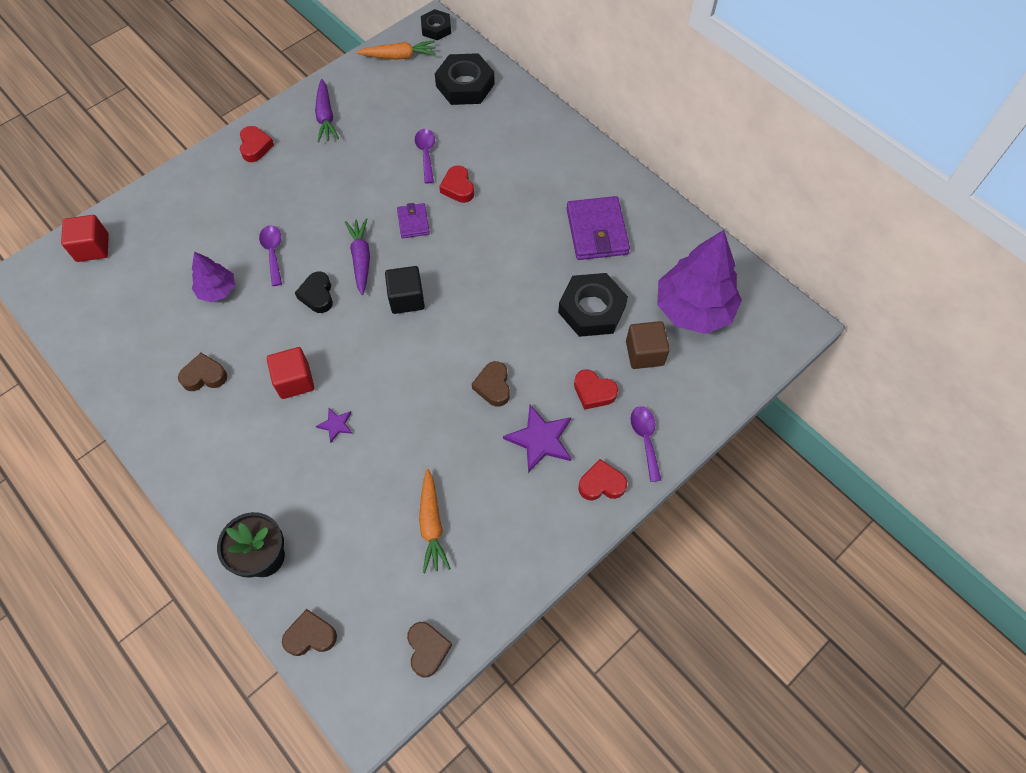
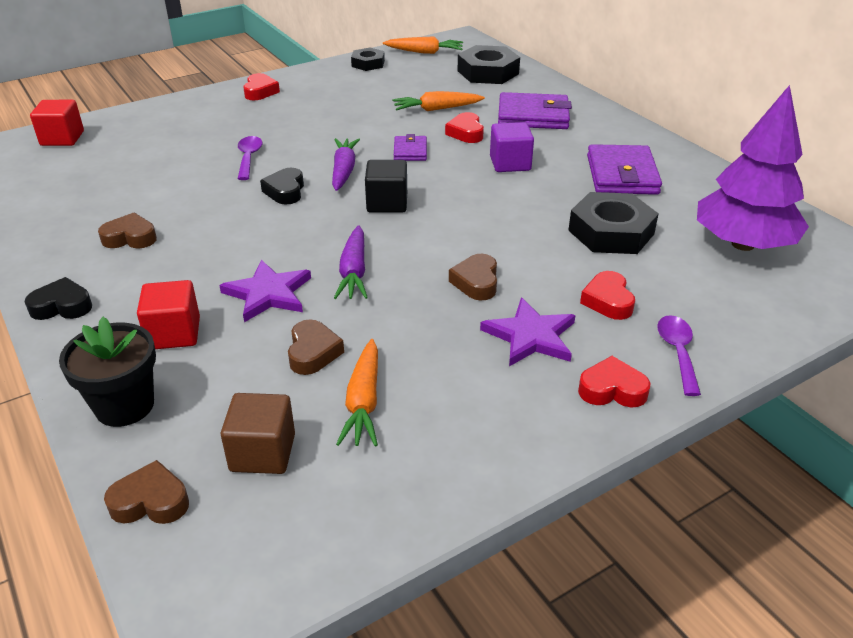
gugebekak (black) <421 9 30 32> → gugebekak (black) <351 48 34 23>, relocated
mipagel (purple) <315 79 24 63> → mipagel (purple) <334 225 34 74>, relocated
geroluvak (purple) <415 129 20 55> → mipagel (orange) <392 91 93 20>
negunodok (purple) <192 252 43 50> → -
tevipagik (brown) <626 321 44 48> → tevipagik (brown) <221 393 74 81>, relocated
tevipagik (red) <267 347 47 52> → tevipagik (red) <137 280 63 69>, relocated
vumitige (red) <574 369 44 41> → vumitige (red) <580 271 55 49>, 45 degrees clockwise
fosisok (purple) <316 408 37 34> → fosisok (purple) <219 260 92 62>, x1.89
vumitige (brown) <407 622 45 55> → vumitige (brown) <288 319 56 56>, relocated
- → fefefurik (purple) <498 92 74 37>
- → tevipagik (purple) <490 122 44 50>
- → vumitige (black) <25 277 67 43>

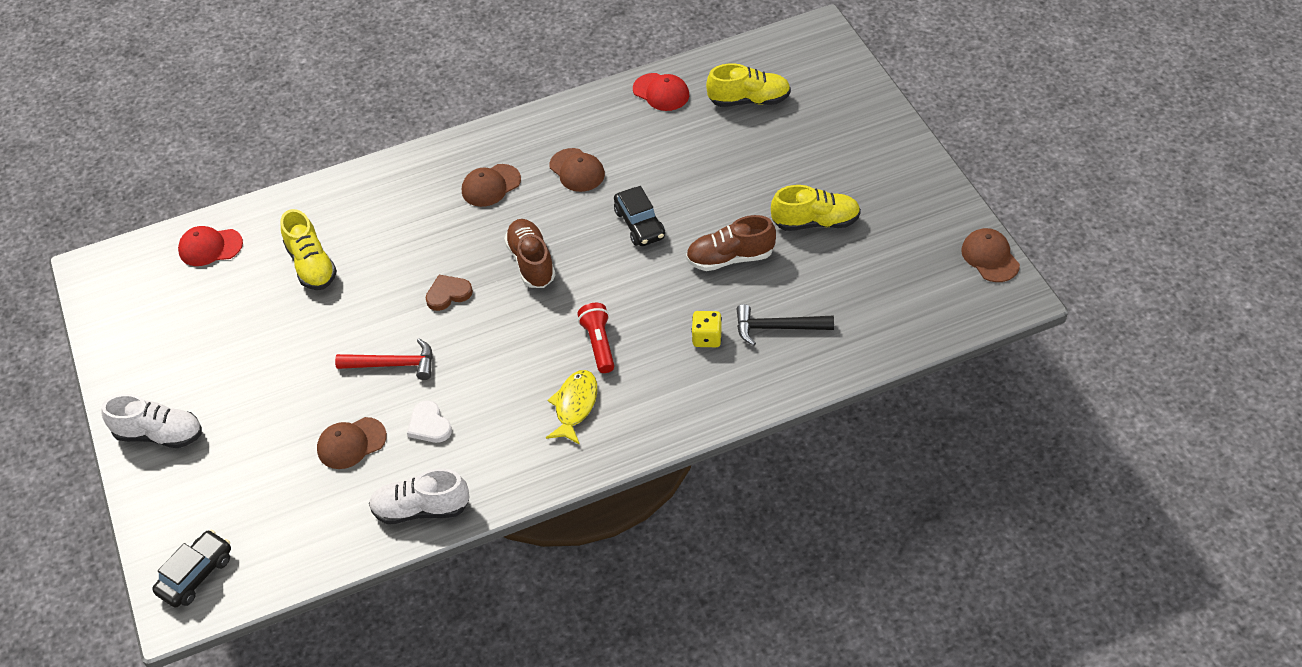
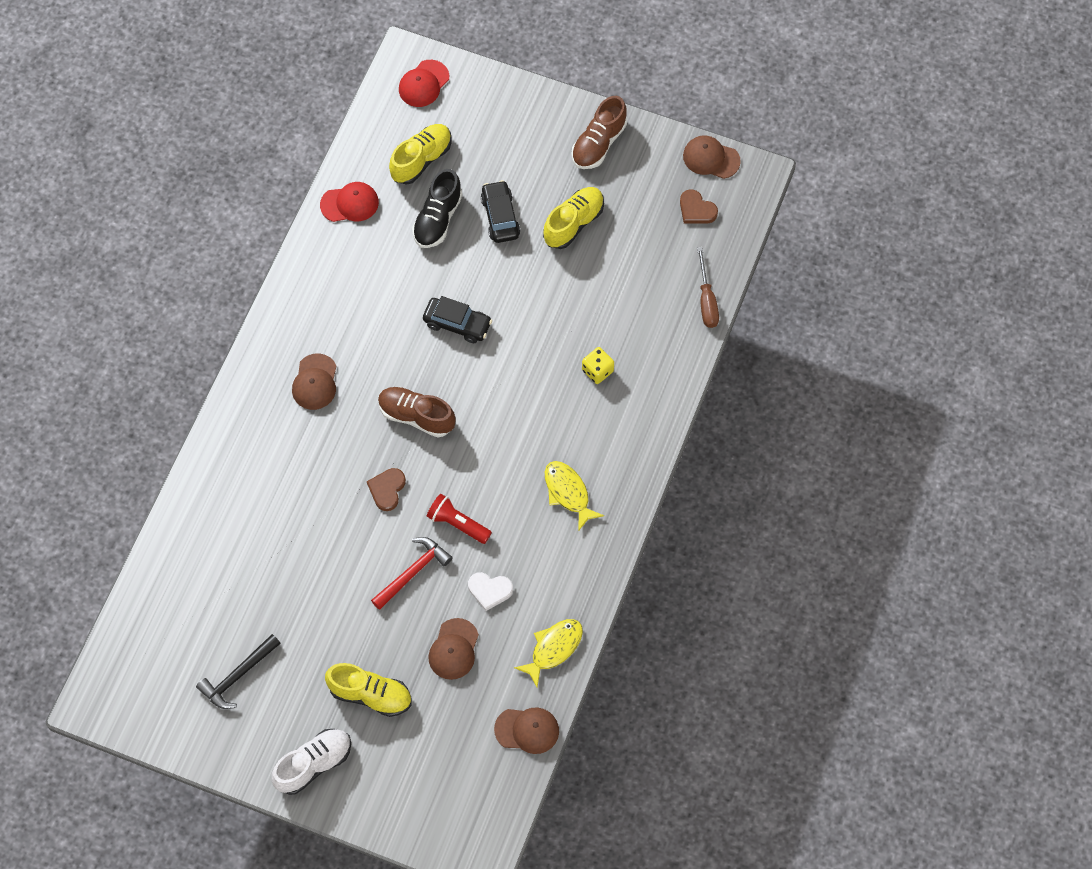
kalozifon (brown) <549 148 56 44> → kalozifon (brown) <494 707 65 47>, relocated
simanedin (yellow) <281 209 56 81> → simanedin (yellow) <325 663 87 54>, relocated
simanedin (brown) <686 215 90 56> → simanedin (brown) <571 96 56 73>, relocated
kalozifon (red) <178 226 65 40> → kalozifon (red) <399 60 50 47>, relocated
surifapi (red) <577 303 37 70> → surifapi (red) <427 494 65 50>, relocated
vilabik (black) <737 304 97 42> → vilabik (black) <196 634 85 75>, relocated
simanedin (white) <369 469 100 55> → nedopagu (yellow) <514 619 69 68>
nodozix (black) <152 530 79 78> → nodozix (black) <481 180 39 63>, relocated
- → simanedin (black) <412 169 51 79>
- → vumitige (brown) <680 189 38 35>
- → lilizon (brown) <697 247 22 81>

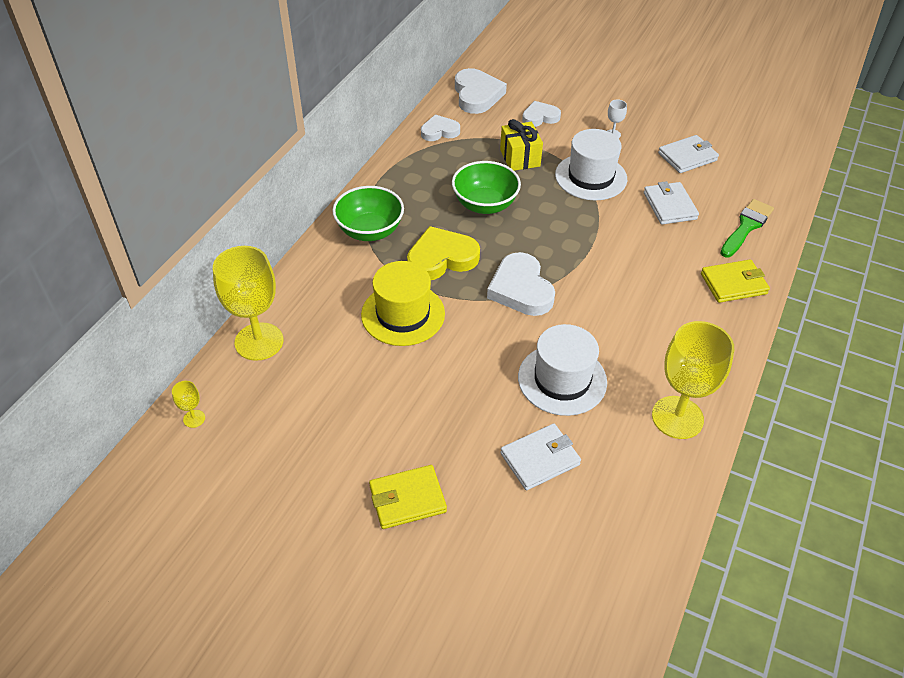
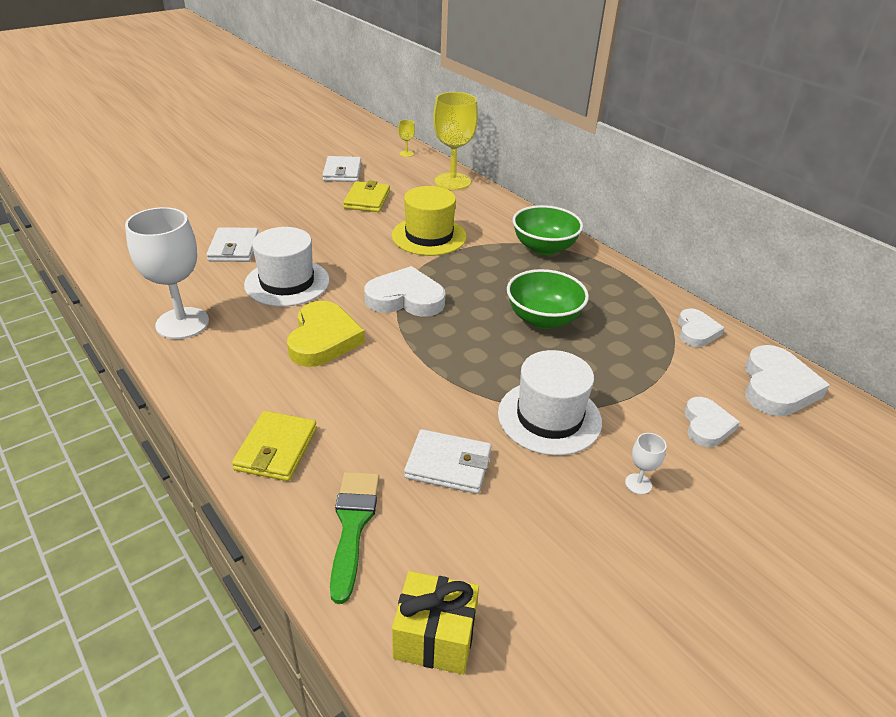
vumitige (white) <455 68 52 46> → vumitige (white) <745 345 85 71>, 90 degrees counterclockwise
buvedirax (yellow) <500 119 43 52> → buvedirax (yellow) <392 571 87 103>, relocated
fefefurik (white) <658 135 61 38> → fefefurik (white) <323 156 38 26>, relocated
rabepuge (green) <721 199 53 58> → rabepuge (green) <330 472 49 132>, 150 degrees counterclockwise
vumitige (yellow) <407 226 73 54> → vumitige (yellow) <287 301 78 66>, relocated
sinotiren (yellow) <652 321 82 118> → sinotiren (white) <125 207 84 132>
fefefurik (yellow) <369 465 78 64> → fefefurik (yellow) <343 181 47 31>, relocated

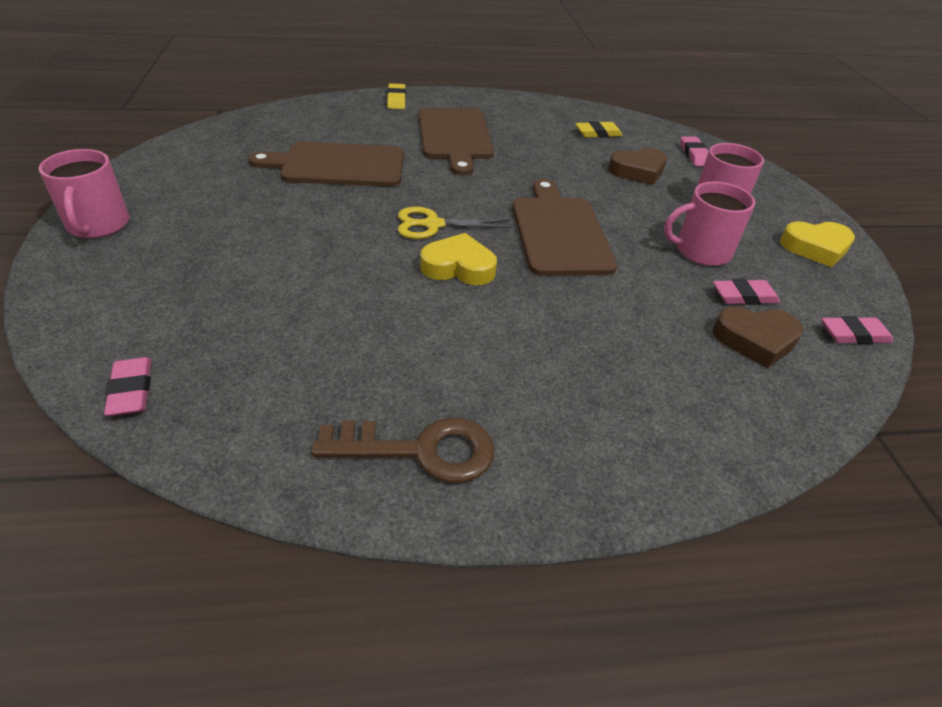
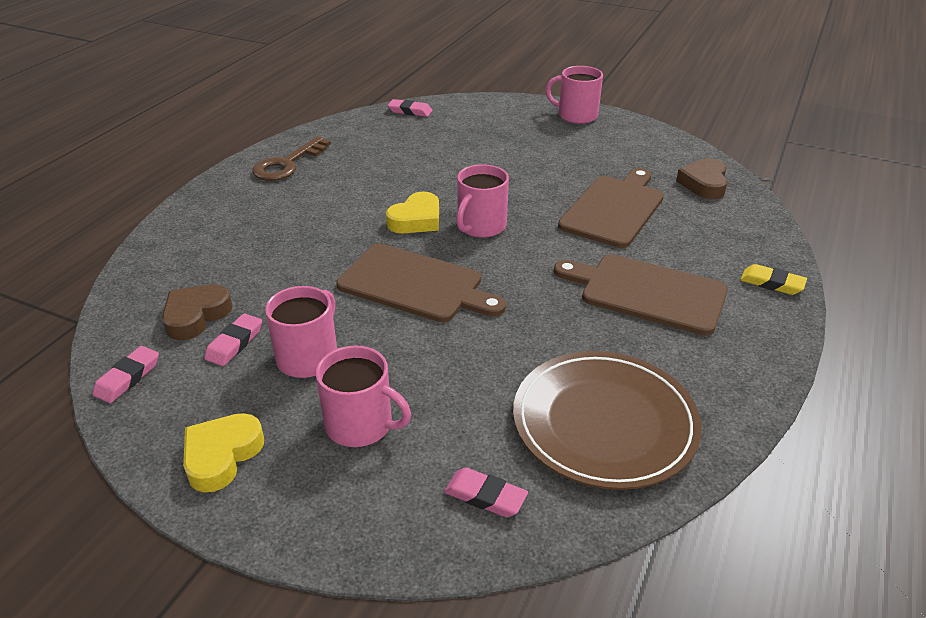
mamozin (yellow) <575 121 48 17> → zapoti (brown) <513 351 189 139>
vumitige (brown) <608 148 59 37> → vumitige (brown) <676 158 52 41>, relocated
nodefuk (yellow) <398 207 114 32> → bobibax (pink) <456 164 53 74>

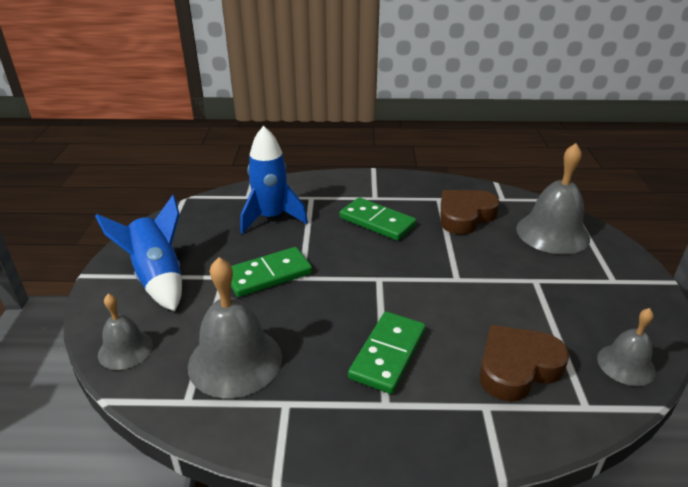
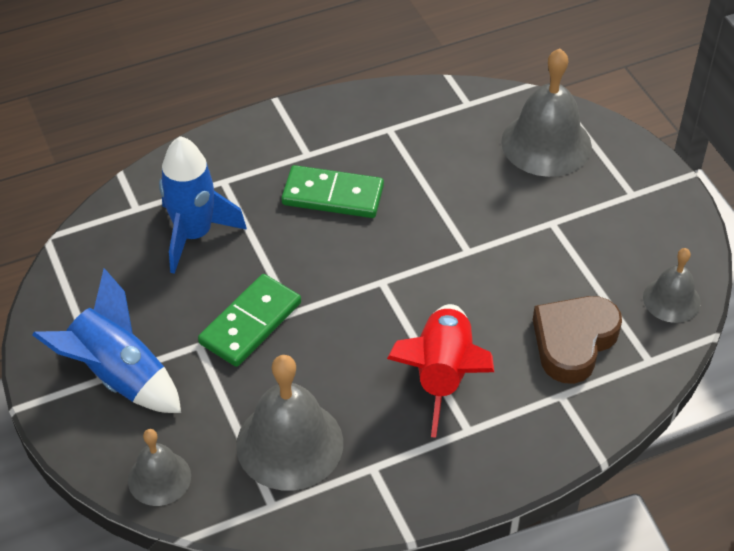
vumitige (brown) <440 190 60 45> → -
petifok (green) <348 312 78 82> → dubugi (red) <387 304 107 134>

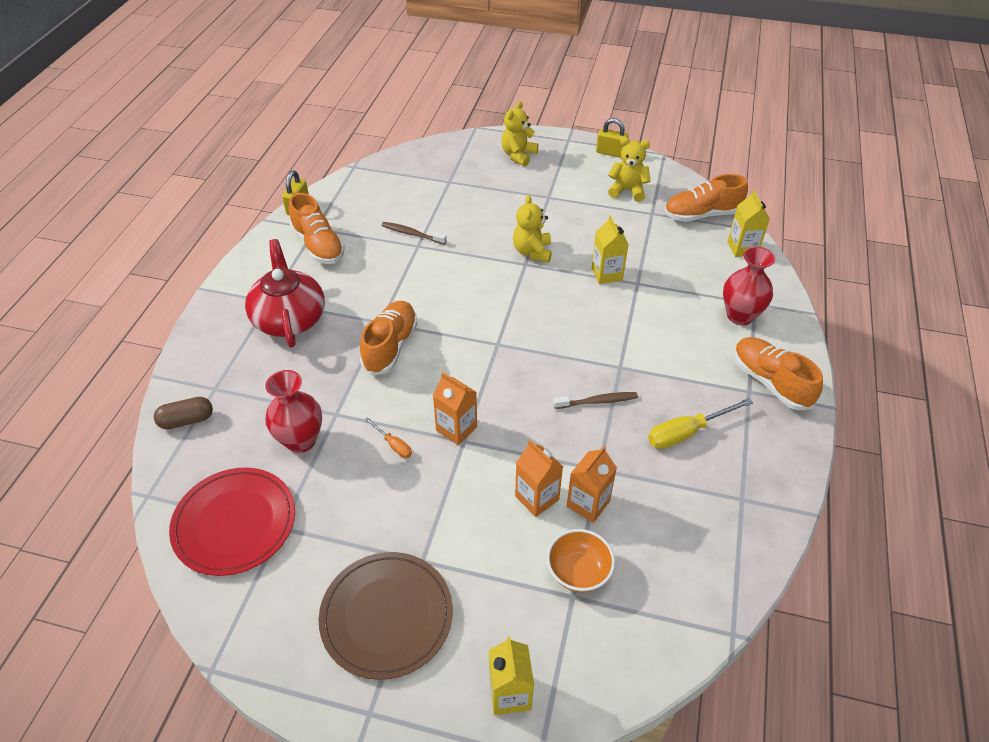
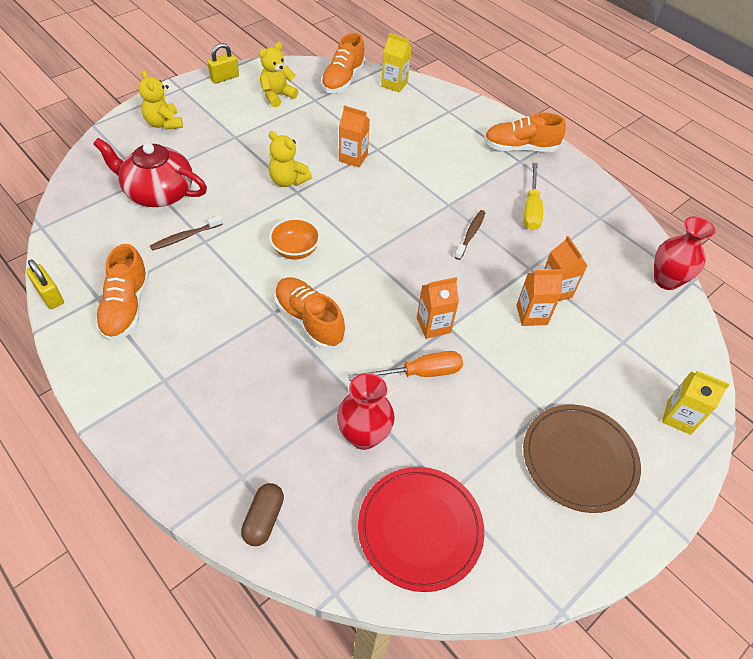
simanedin (orange) <289 193 56 71> → simanedin (orange) <95 244 54 97>, 90 degrees clockwise
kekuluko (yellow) <592 215 37 69> → kekuluko (orange) <339 106 31 61>
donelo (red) <245 239 80 108> → donelo (red) <93 138 114 69>, relocated
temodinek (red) <723 247 52 78> → temodinek (red) <654 216 61 74>, relocated
lilizon (orange) <365 417 47 41> → lilizon (orange) <348 351 115 30>, x1.84
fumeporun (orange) <547 529 68 63> → fumeporun (orange) <269 218 52 41>, relocated

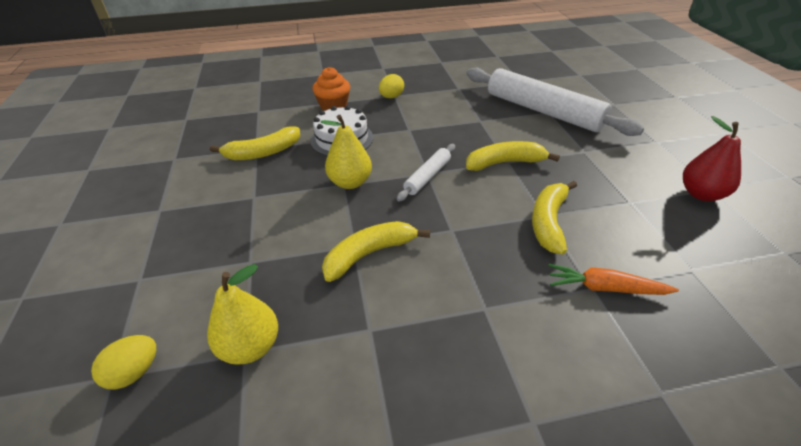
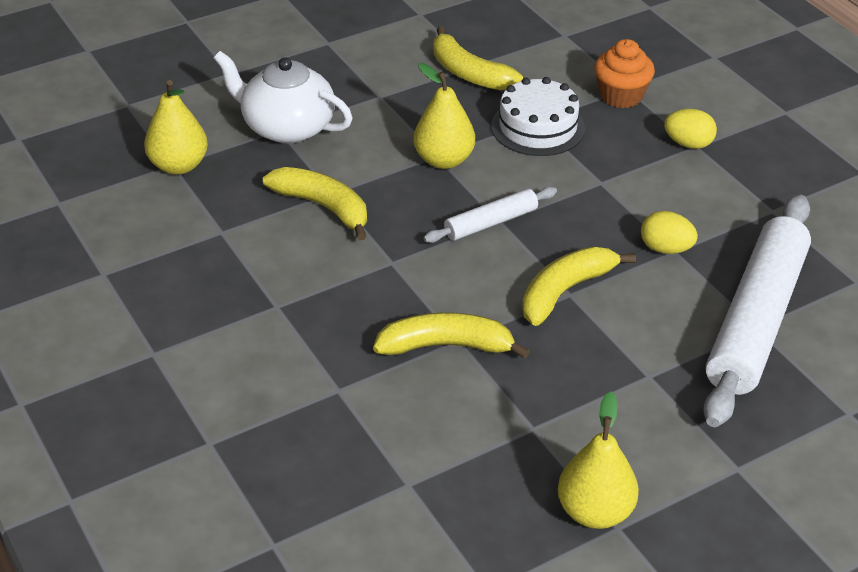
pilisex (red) <683 116 58 85> → pilisex (yellow) <558 392 81 137>
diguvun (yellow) <466 141 94 30> → diguvun (yellow) <522 247 114 79>, 105 degrees counterclockwise
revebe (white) <397 144 58 57> → revebe (white) <423 187 134 56>, 45 degrees counterclockwise
mipagel (orange) <548 264 131 31> → -
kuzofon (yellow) <91 335 65 54> → kuzofon (yellow) <641 211 57 43>, relocated
- → donelo (white) <214 51 139 93>

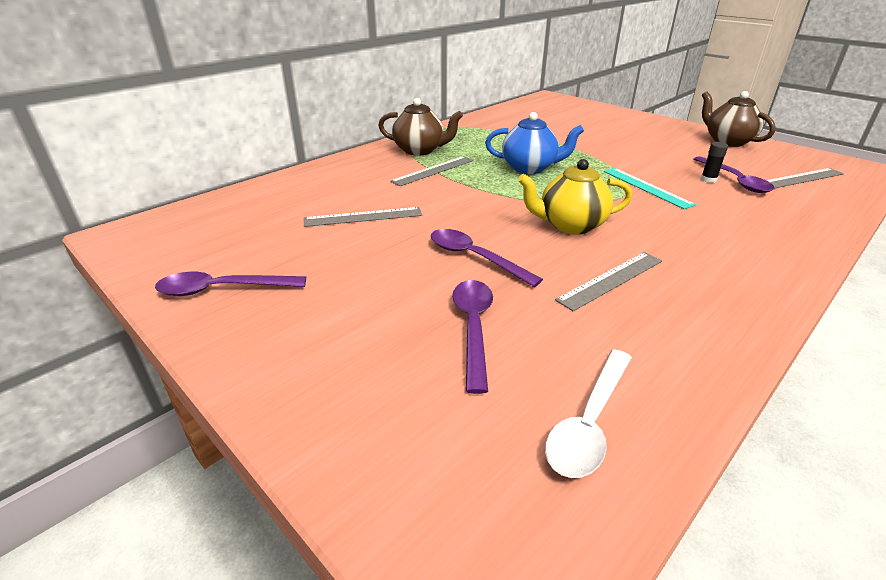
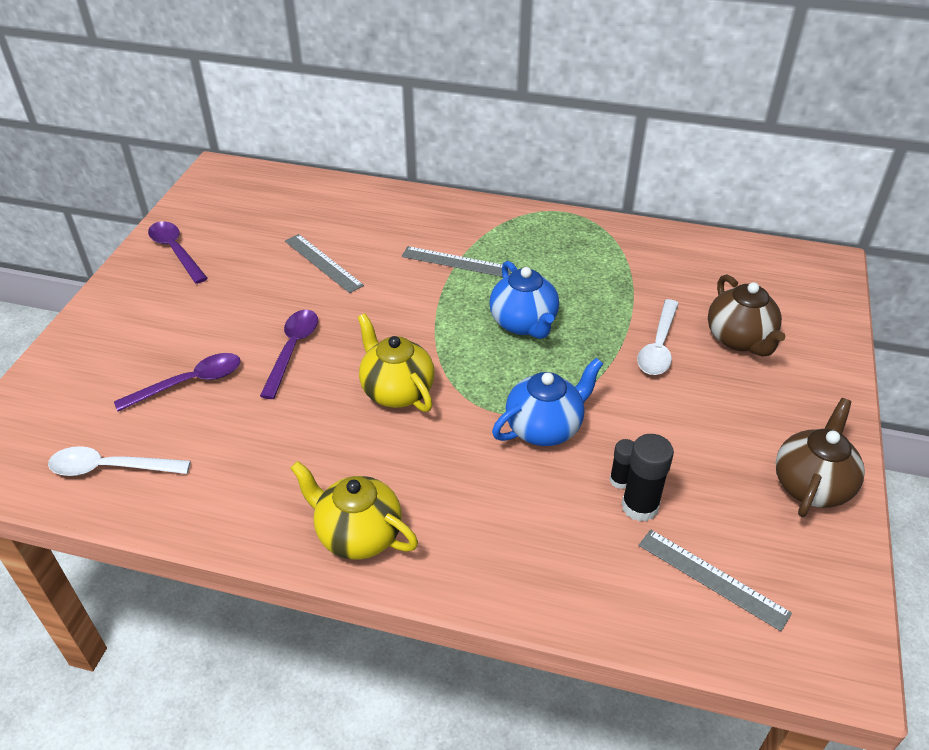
donelo (brown) <378 98 85 58> → donelo (brown) <708 275 77 82>, relocated
geroluvak (purple) <693 156 81 37> → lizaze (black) <622 434 52 88>
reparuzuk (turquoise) <604 168 92 41> → donelo (blue) <492 358 111 88>
reparuzuk (grey) <555 252 107 59> → -
- → geroluvak (white) <637 299 42 76>
- → donelo (yellow) <290 461 128 99>

